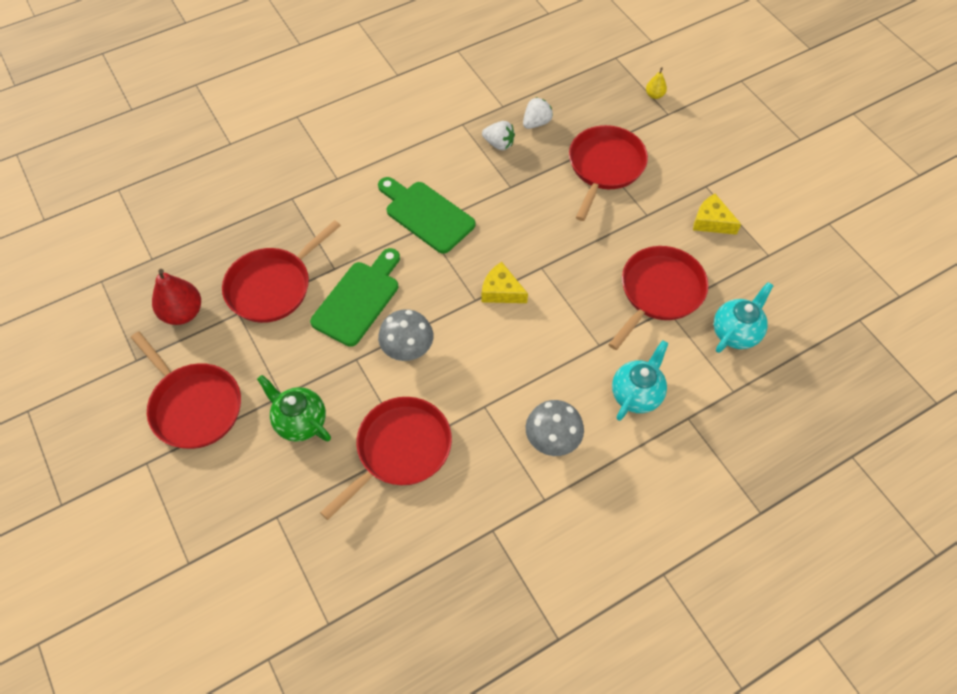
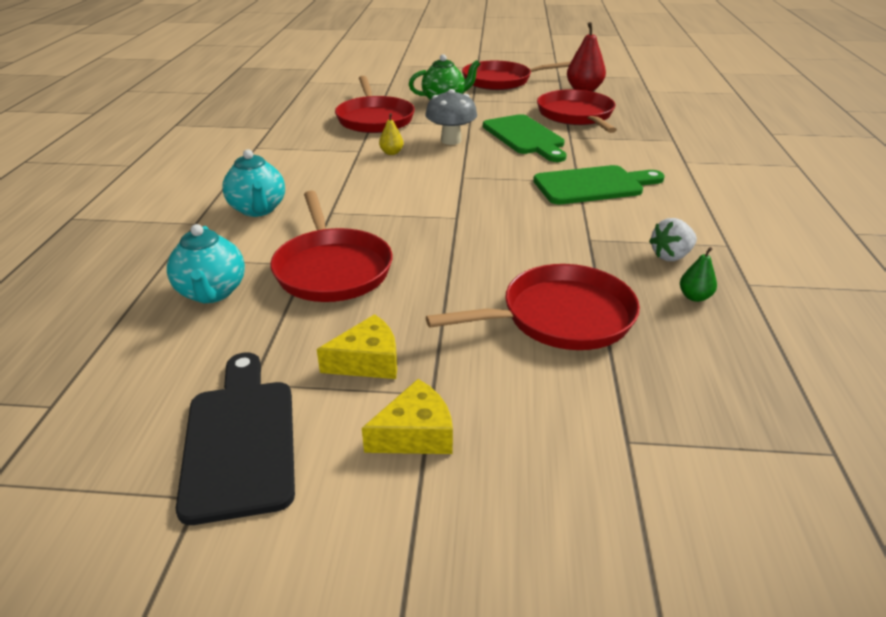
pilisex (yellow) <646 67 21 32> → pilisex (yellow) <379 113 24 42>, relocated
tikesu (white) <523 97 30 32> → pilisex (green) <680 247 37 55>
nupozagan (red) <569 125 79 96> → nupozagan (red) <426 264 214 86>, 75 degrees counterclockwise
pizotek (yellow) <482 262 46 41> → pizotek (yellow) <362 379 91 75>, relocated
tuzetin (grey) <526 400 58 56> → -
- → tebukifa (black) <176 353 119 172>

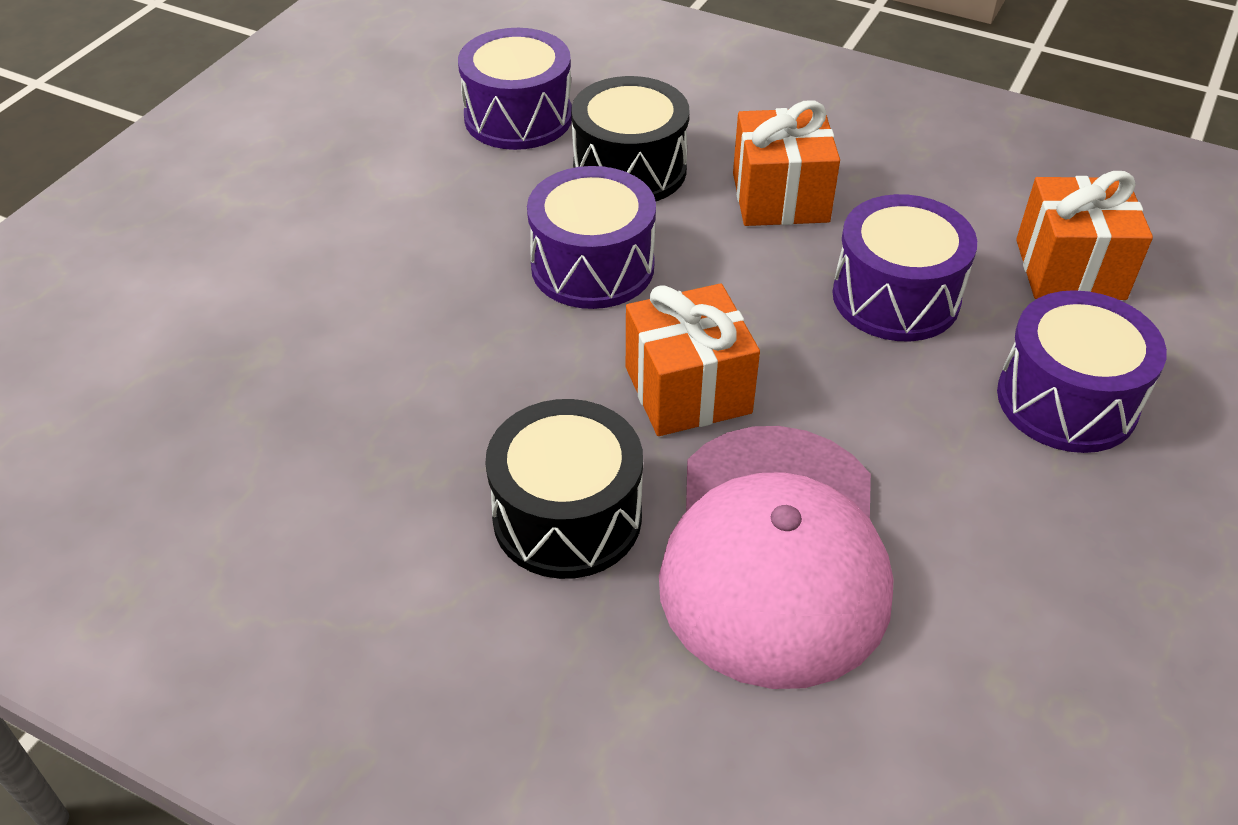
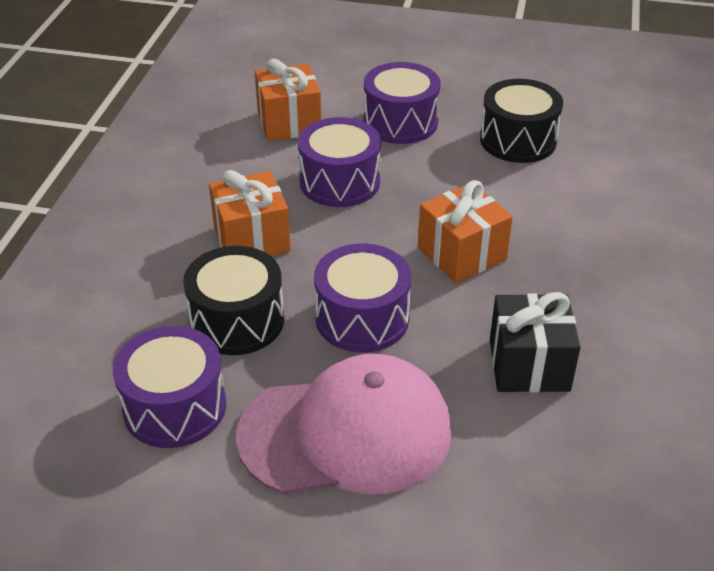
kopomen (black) <485 399 158 180> → kopomen (black) <480 79 83 84>, relocated
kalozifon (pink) <659 426 235 263> → kalozifon (pink) <236 354 216 141>, relocated
- → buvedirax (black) <490 292 91 101>

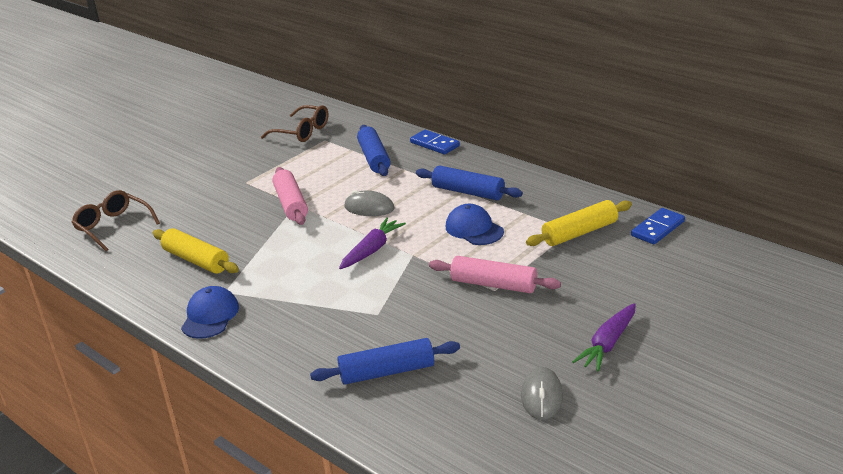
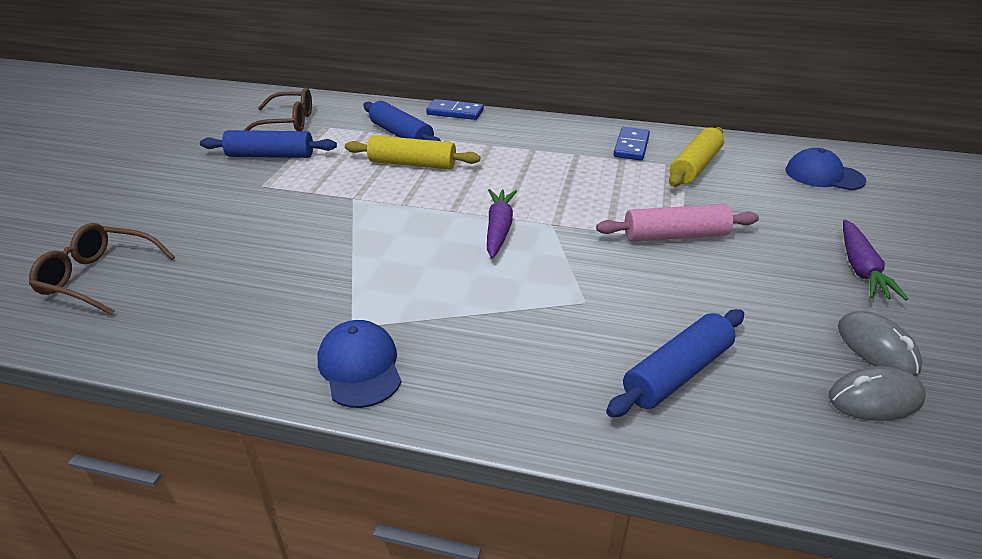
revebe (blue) <416 166 107 34> → revebe (blue) <200 130 137 28>, relocated
revebe (pink) <272 167 36 58> → -
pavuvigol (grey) <344 190 51 26> → pavuvigol (grey) <829 366 97 55>, relocated
kalozifon (blue) <446 204 58 41> → kalozifon (blue) <786 148 80 42>, relocated
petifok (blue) <631 208 54 36> → petifok (blue) <613 127 37 33>, relocated
revebe (yellow) <153 228 86 46> → revebe (yellow) <345 135 135 35>, relocated

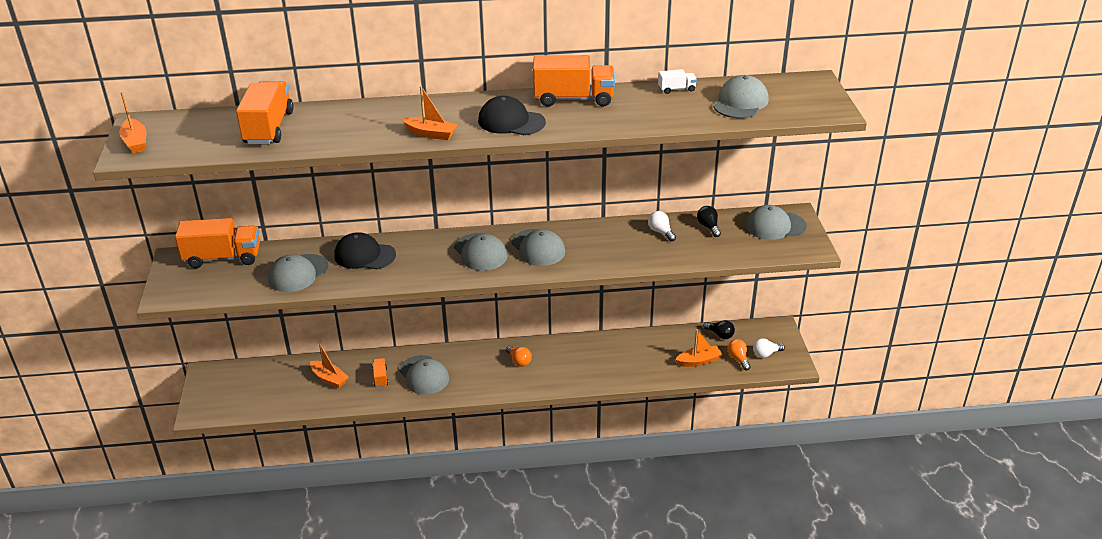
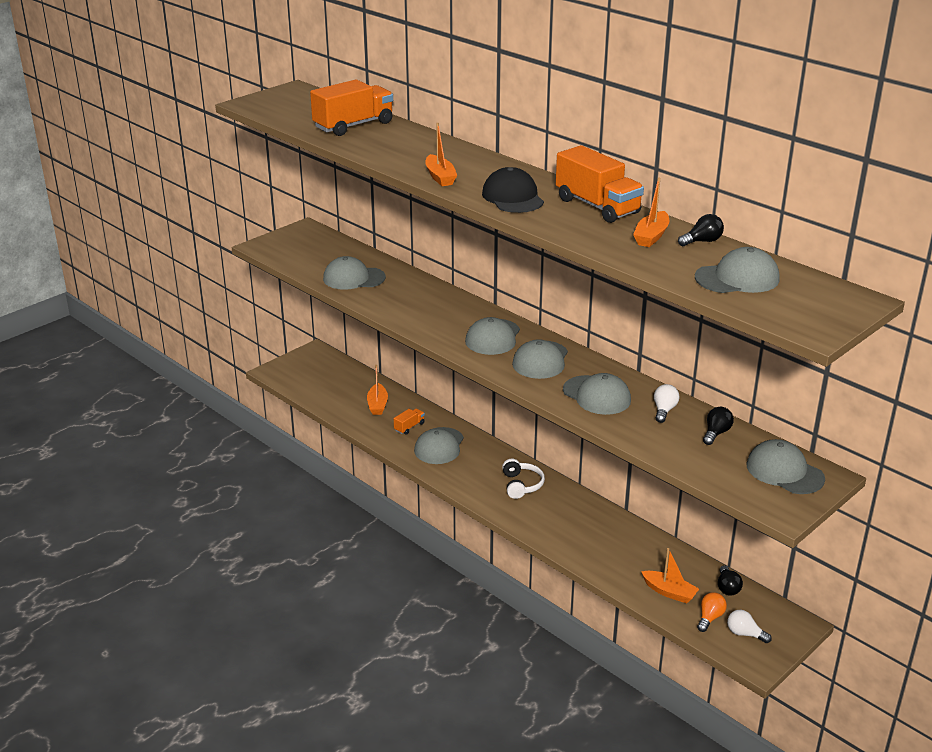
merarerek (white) <658 69 39 25> → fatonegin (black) <678 214 46 32>
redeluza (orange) <119 92 27 61> → redeluza (orange) <633 178 36 69>, relocated
merarerek (orange) <175 218 85 50> → -
kalozifon (black) <334 232 62 37> → -
fatonegin (orange) <506 346 26 20> → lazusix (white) <502 459 43 40>
- → kalozifon (grey) <563 373 68 42>

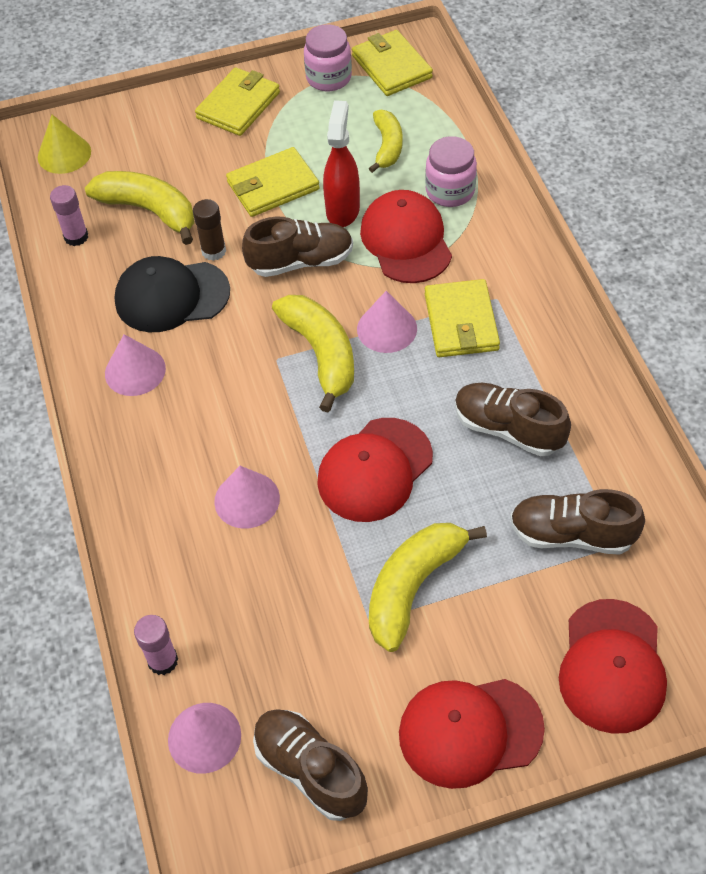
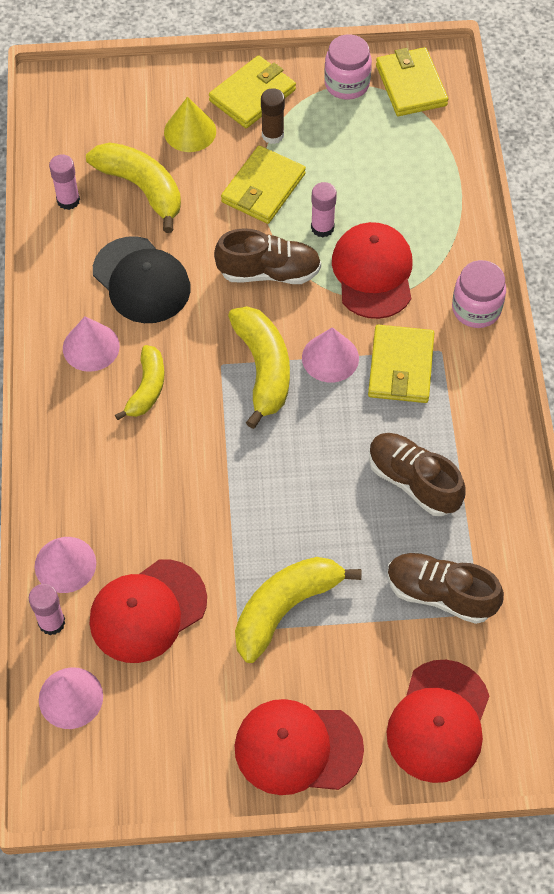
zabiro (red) <323 100 37 127> → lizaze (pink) <311 182 26 55>
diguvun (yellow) <369 110 34 63> → diguvun (yellow) <115 345 49 75>, relocated
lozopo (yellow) <38 115 53 59> → lozopo (yellow) <164 97 52 55>, relocated
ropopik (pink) <425 136 52 71> → ropopik (pink) <452 260 54 68>, relocated
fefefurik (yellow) <226 147 94 70> → fefefurik (yellow) <221 146 85 78>, 45 degrees counterclockwise
lizaze (brown) <193 199 33 62> → lizaze (brown) <261 88 24 56>, relocated
kalozifon (black) <114 256 116 76> → kalozifon (black) <93 237 98 86>, 135 degrees counterclockwise
kalozifon (red) <317 418 116 104> → kalozifon (red) <90 560 117 103>, relocated
lozopo (pink) <214 466 66 63> → lozopo (pink) <35 537 61 56>, relocated
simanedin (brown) <253 709 115 112> → -

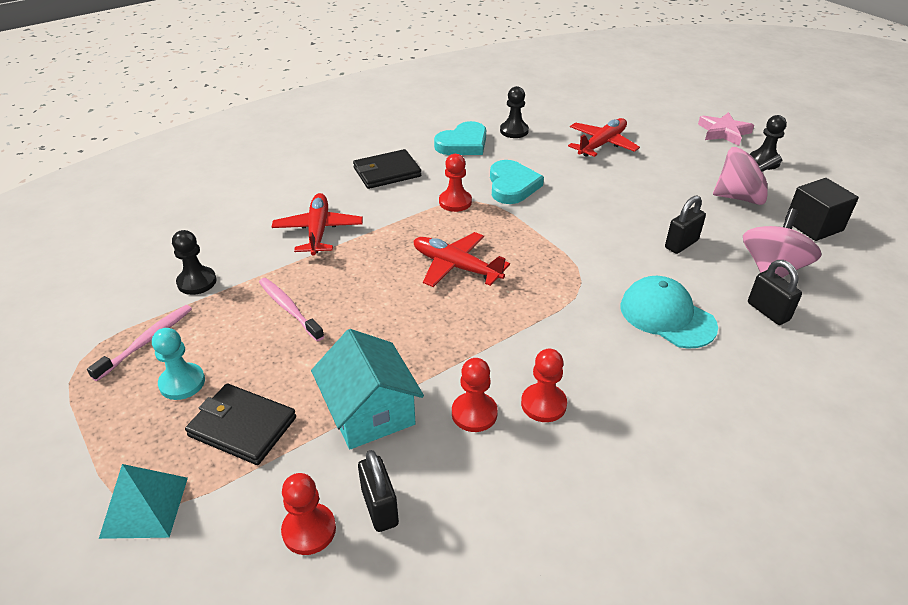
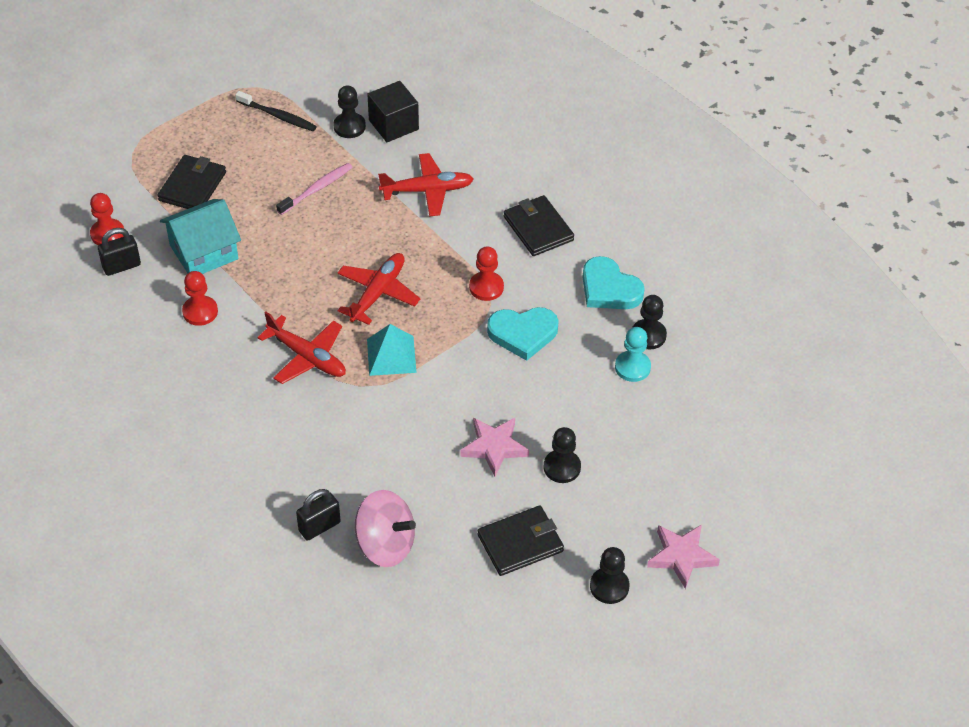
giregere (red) <568 118 72 39> → giregere (red) <257 312 89 72>, relocated
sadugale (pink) <713 147 70 58> → fefefurik (black) <477 505 87 71>
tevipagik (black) <785 178 74 63> → tevipagik (black) <367 81 52 61>, relocated
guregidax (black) <665 195 41 59> → -
kalozifon (turquoise) <620 276 98 73> → -
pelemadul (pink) <87 305 105 76> → pelemadul (black) <235 91 82 40>
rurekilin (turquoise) <152 328 53 72> → rurekilin (turquoise) <615 327 36 55>, relocated
rurekilin (red) <521 349 46 73> → -
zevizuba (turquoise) <99 464 89 75> → zevizuba (turquoise) <367 324 50 52>, relocated
- → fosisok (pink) <460 418 69 58>
- → rurekilin (black) <544 427 37 56>

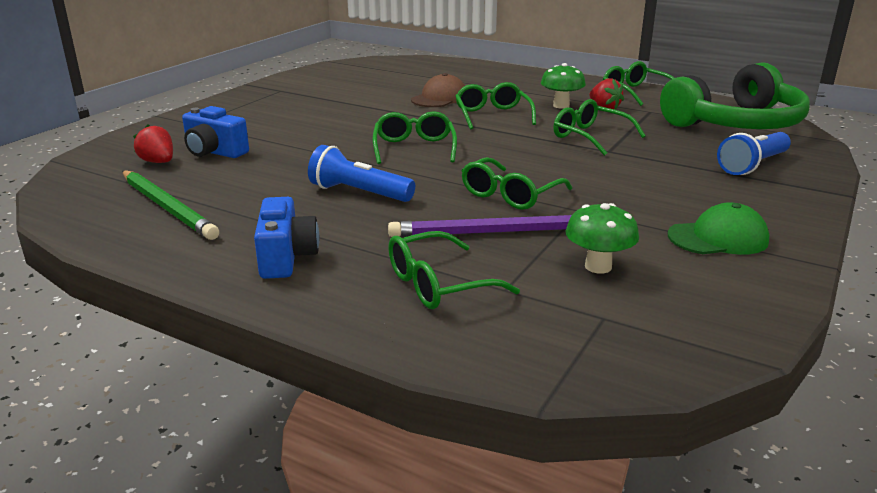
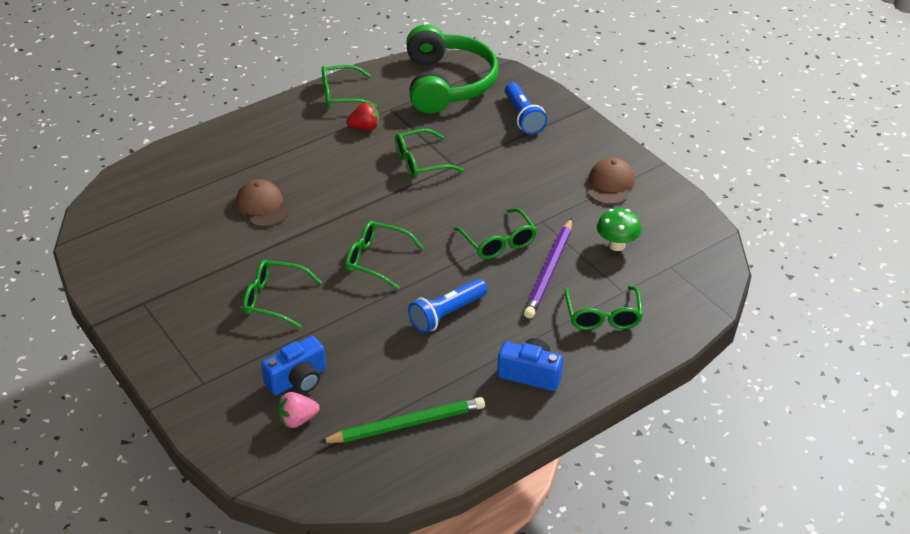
tuzetin (green) <541 63 45 46> → -
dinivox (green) <456 82 80 48> → dinivox (green) <243 259 78 69>, relocated
tikesu (red) <133 124 40 39> → tikesu (pink) <278 392 42 36>
kalozifon (green) <668 203 101 52> → kalozifon (brown) <588 157 47 48>

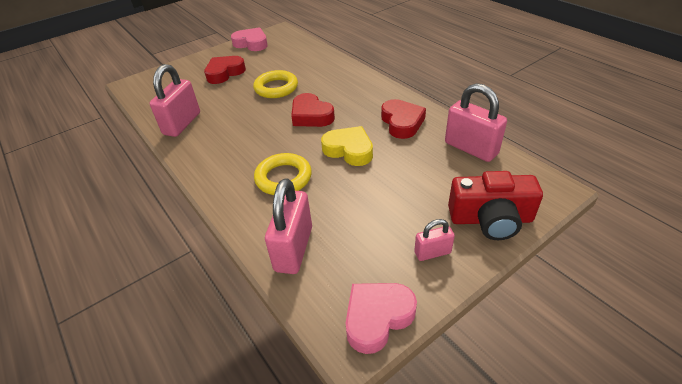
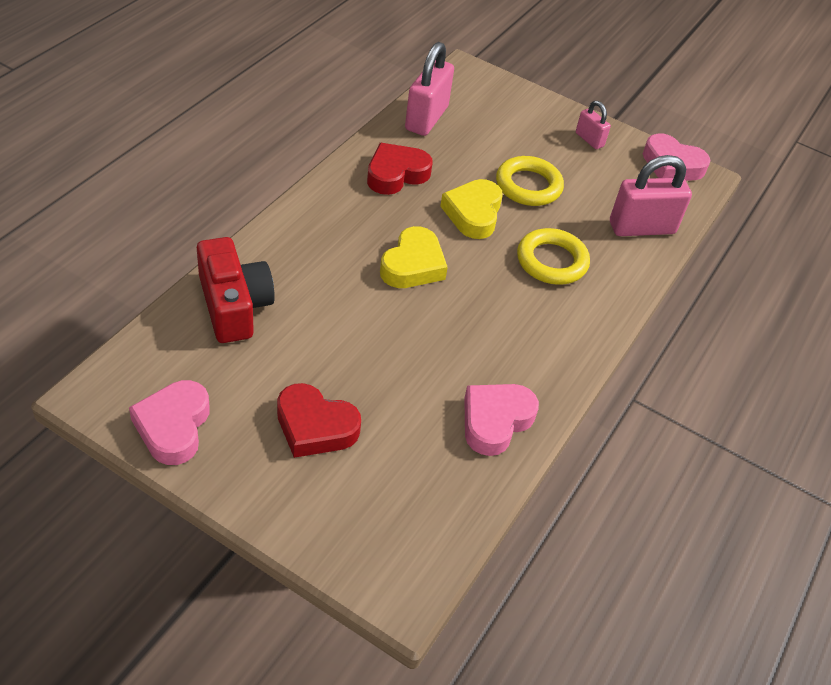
guregidax (pink) <150 64 50 73> → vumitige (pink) <464 384 75 72>
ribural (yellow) <253 70 45 28> → ribural (yellow) <496 156 68 50>, relocated
vumitige (red) <291 93 44 34> → vumitige (yellow) <380 226 68 62>
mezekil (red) <448 171 95 69> → mezekil (red) <197 237 78 106>, relocated

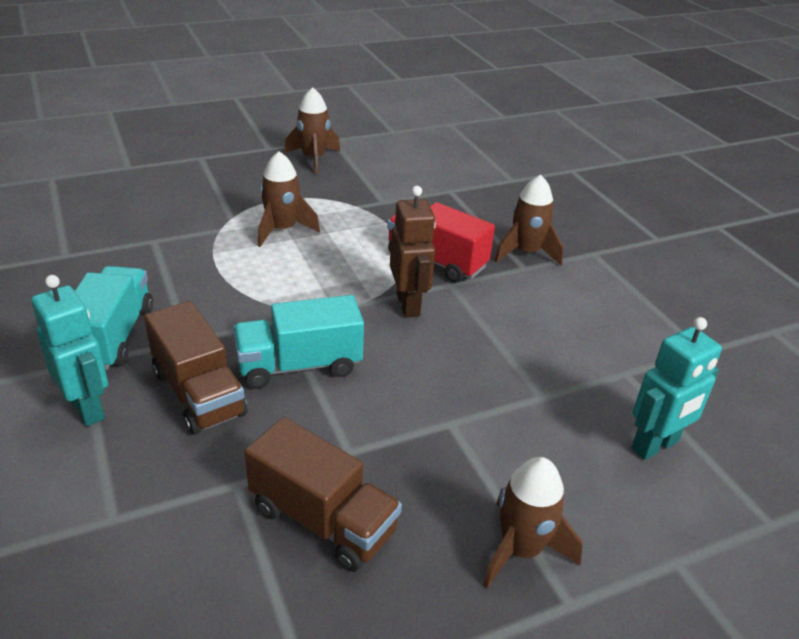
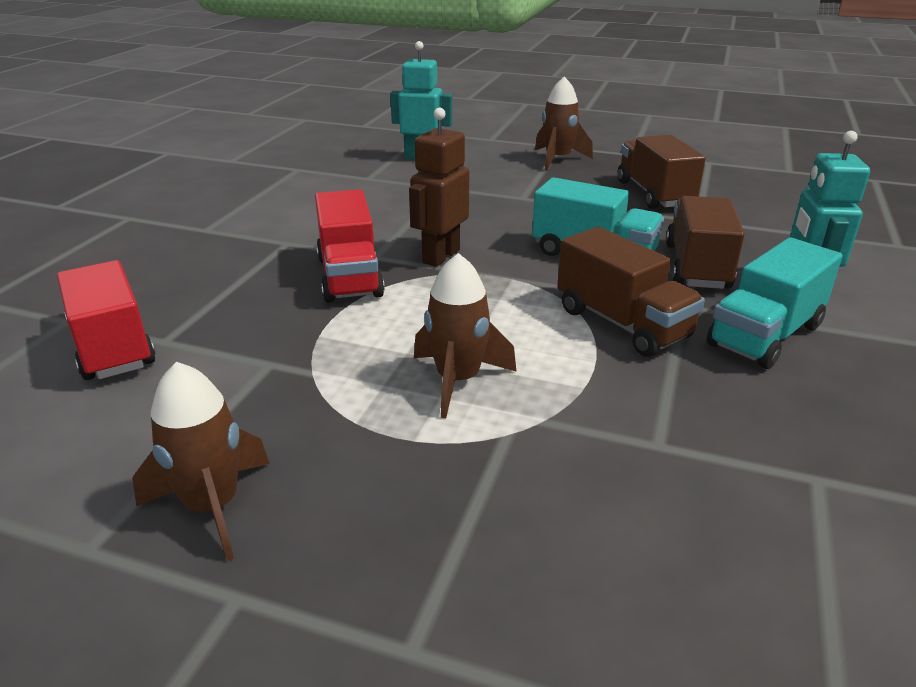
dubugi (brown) <495 175 68 90> → -
- → merarerek (brown) <557 227 148 130>
- → merarerek (red) <57 260 99 120>

